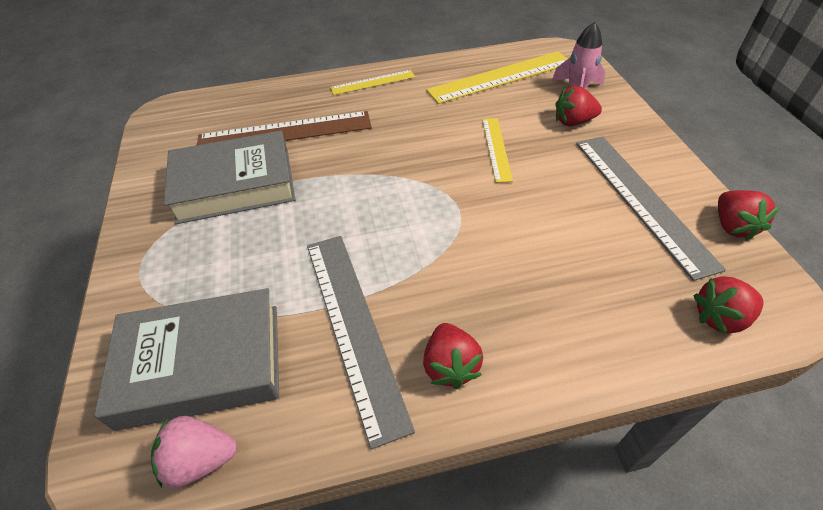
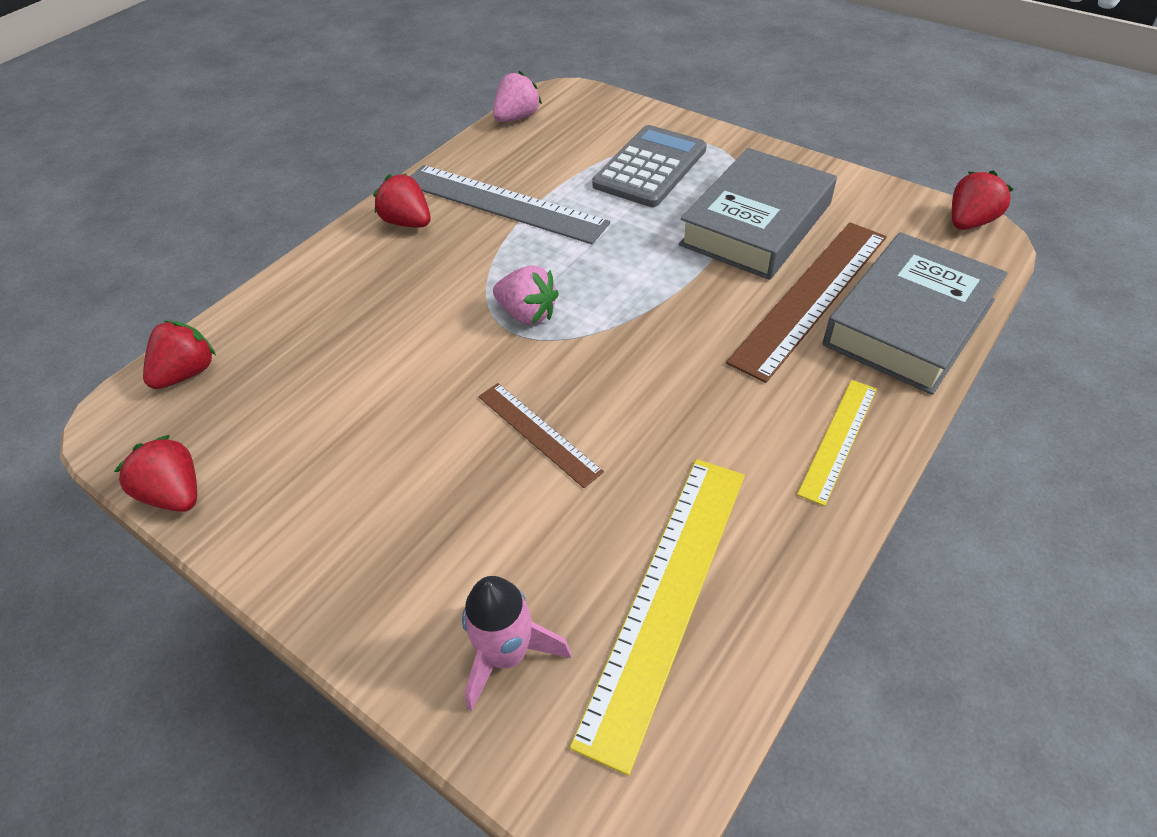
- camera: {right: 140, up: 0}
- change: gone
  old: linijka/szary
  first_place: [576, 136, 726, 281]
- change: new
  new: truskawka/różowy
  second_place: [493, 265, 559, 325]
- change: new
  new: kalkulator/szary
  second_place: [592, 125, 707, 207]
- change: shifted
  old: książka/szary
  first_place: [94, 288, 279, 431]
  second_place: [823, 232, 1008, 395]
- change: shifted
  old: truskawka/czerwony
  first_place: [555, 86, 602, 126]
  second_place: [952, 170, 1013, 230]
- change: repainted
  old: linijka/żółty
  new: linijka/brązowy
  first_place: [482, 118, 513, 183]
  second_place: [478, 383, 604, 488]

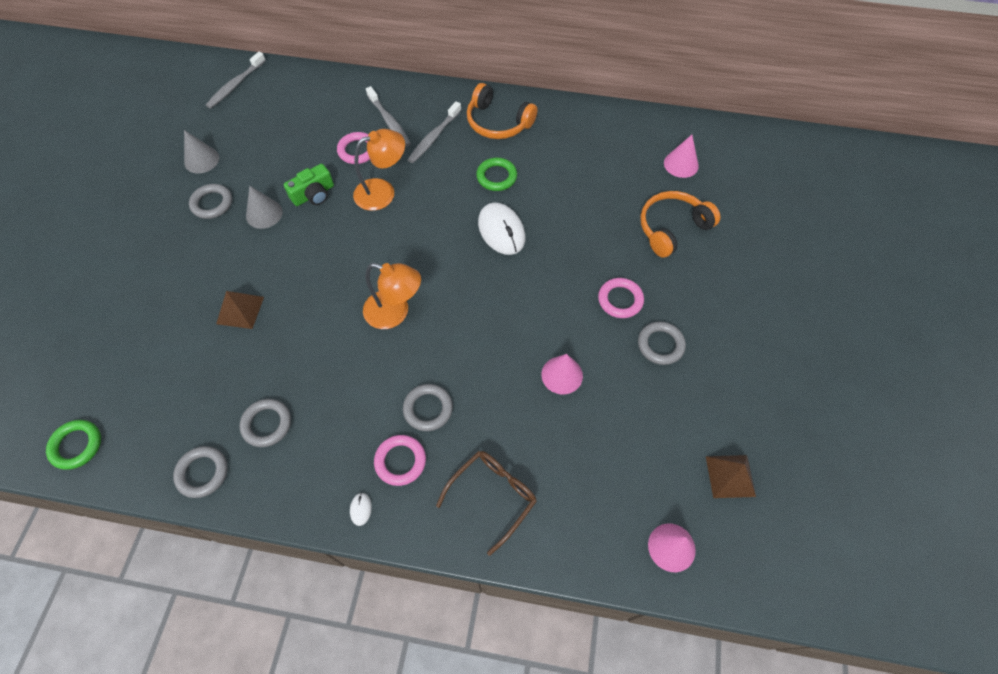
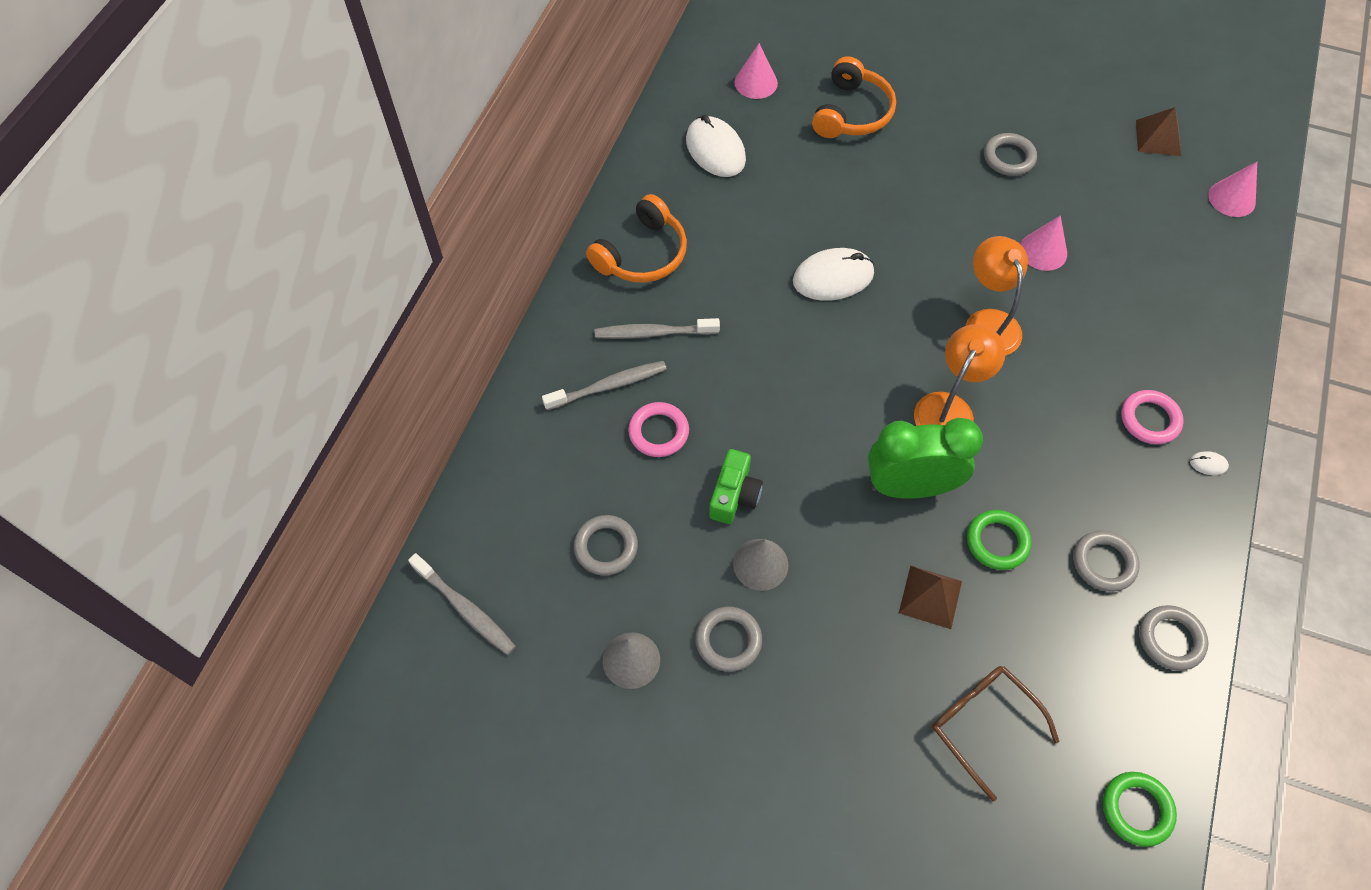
- camera: {right: -80, up: 0}
- change: gone
  old: pierścień/różowy
  first_place: [598, 278, 644, 318]
- change: new
  new: myszka/biały
  second_place: [686, 115, 746, 177]
- change: new
  new: budzik/zielony
  second_place: [868, 418, 983, 499]
- change: shifted
  old: lampka/pomarańczowy
  first_place: [353, 129, 405, 211]
  second_place: [965, 236, 1028, 356]
- change: shifted
  old: pierścień/szary
  first_place: [403, 384, 453, 431]
  second_place: [574, 515, 638, 576]
- change: shifted
  old: okulary/brązowy
  first_place: [436, 451, 537, 556]
  second_place: [932, 666, 1060, 801]
- change: shifted
  old: pierścień/zielony
  first_place: [476, 158, 517, 191]
  second_place: [967, 510, 1032, 570]
- change: rotated
  old: aparat fotograficzny/zielony
  first_place: [284, 164, 334, 206]
  second_place: [709, 449, 763, 524]
  degrees: 45
- change: rotated
  old: szczoteczka do zębów/szary
  first_place: [408, 101, 461, 163]
  second_place: [595, 318, 720, 339]
  degrees: 135
- change: rotated
  old: słuchawki/pomarańczowy
  first_place: [640, 191, 720, 258]
  second_place: [812, 56, 896, 138]
  degrees: -135

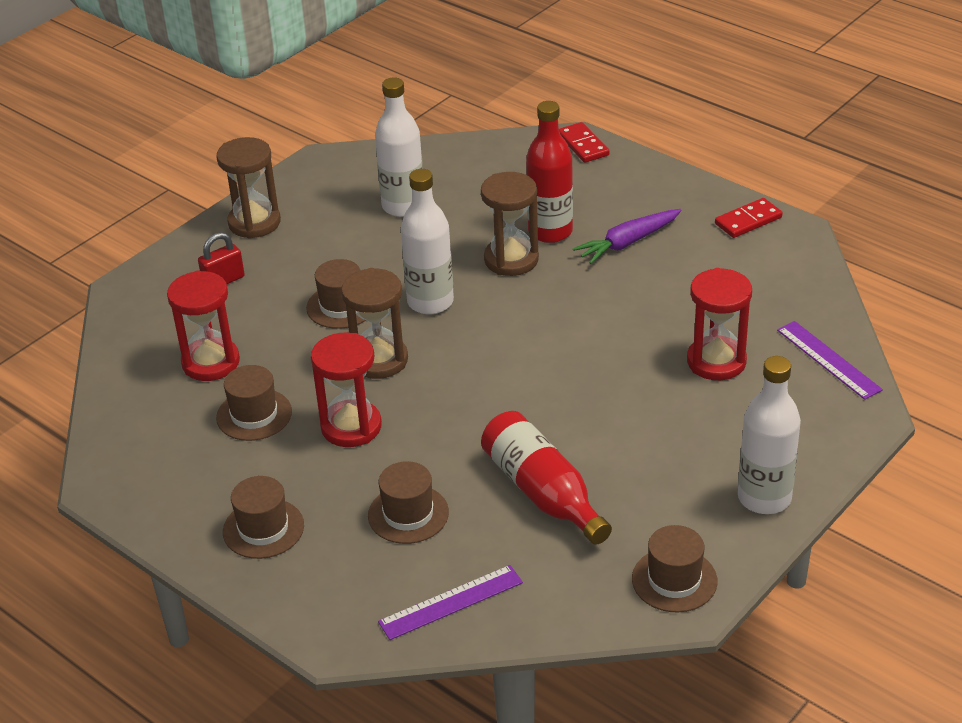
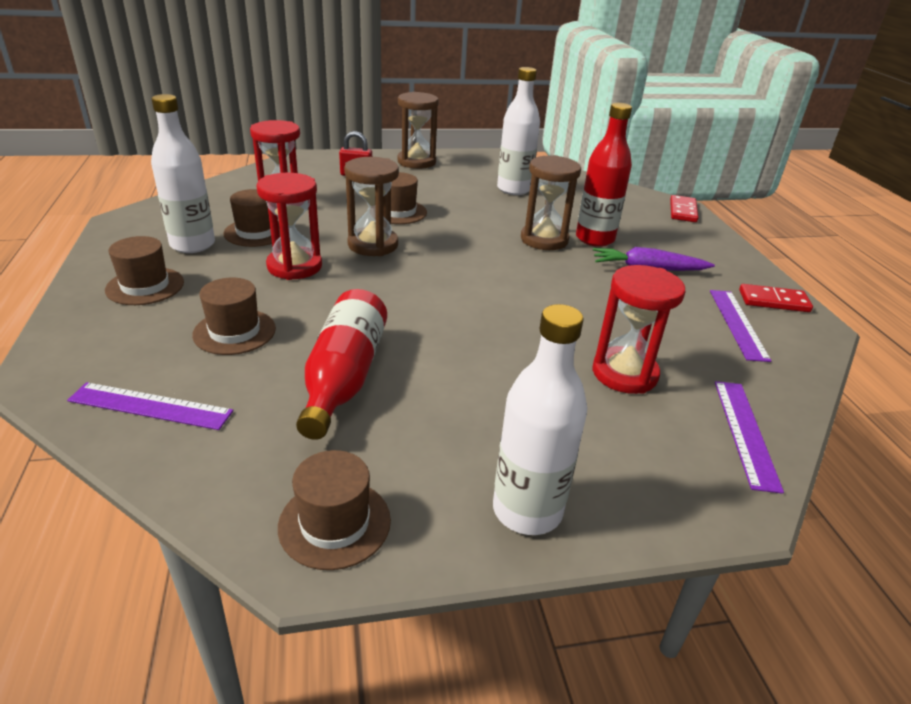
- camera: {right: 35, up: -5}
- change: new
  new: linijka/fioletowy
  second_place: [710, 290, 771, 362]
- change: shifted
  old: butelka/biały
  first_place: [401, 169, 454, 314]
  second_place: [151, 94, 215, 253]

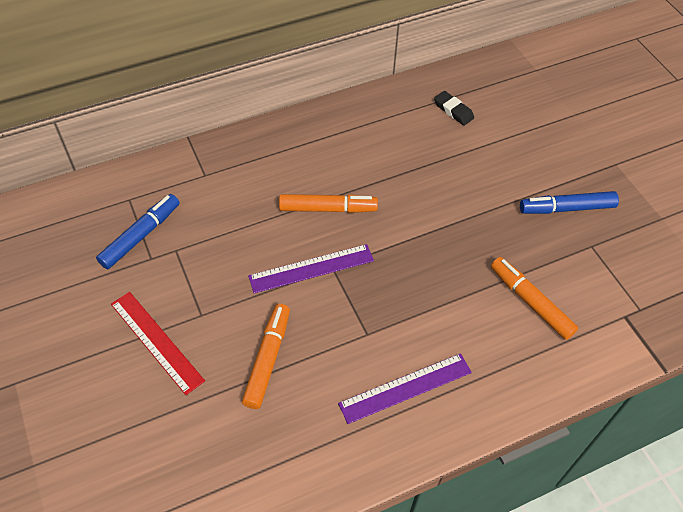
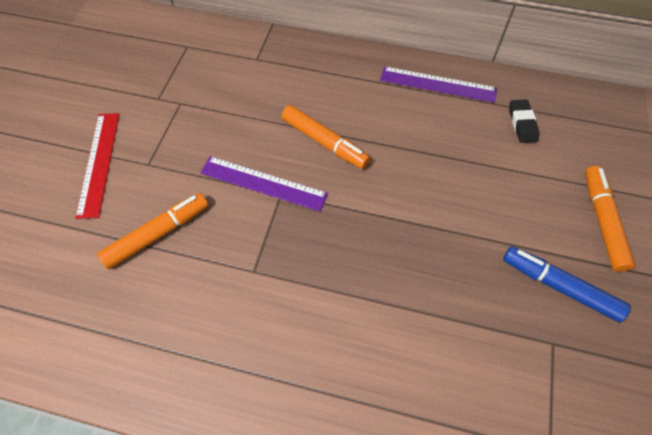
- camera: {right: 40, up: 5}
- change: gone
  old: flamaster/niebieski
  first_place: [96, 194, 180, 269]
- change: shifted
  old: linijka/fioletowy
  first_place: [338, 353, 472, 424]
  second_place: [380, 66, 497, 103]
- change: shifted
  old: flamaster/pomarańczowy
  first_place: [491, 257, 578, 340]
  second_place: [585, 166, 635, 272]

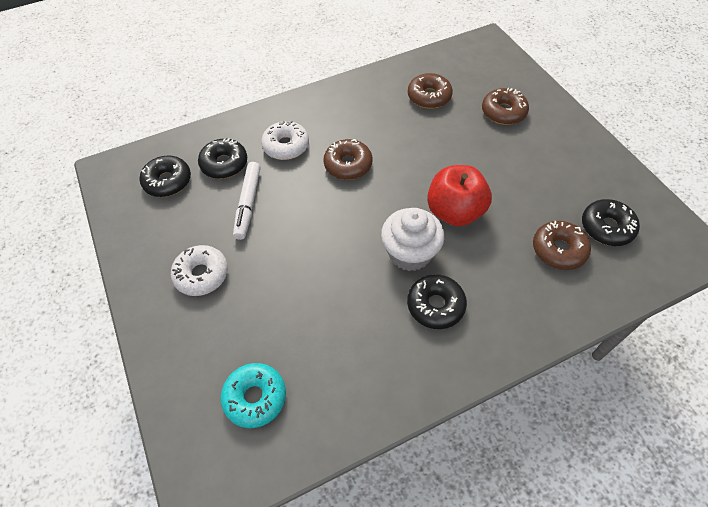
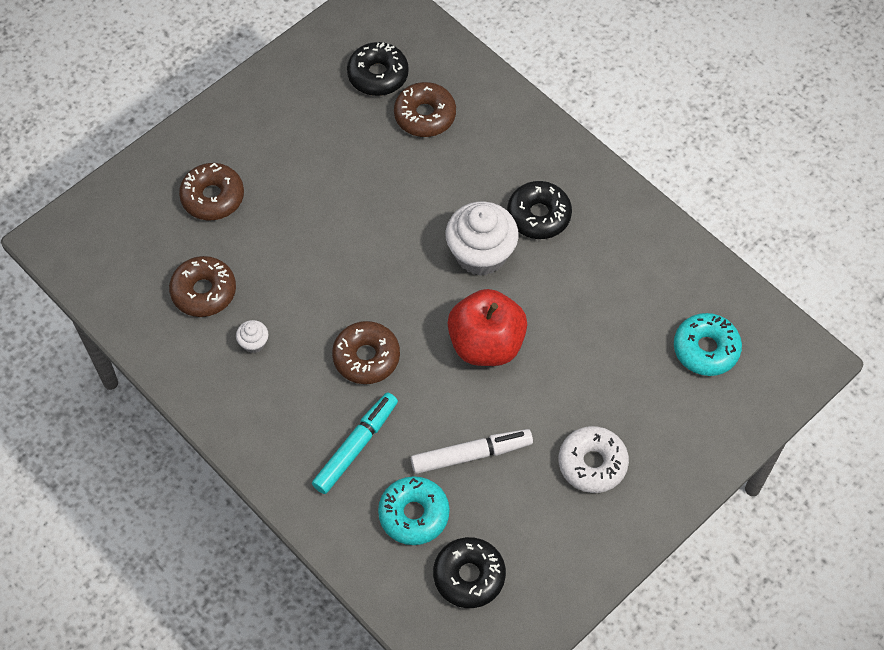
- camera: {right: -110, up: 5}
- change: new
  new: muffinka/biały
  second_place: [236, 320, 268, 353]
- change: shifted
  old: jabłko/czerwony
  first_place: [427, 165, 492, 227]
  second_place: [447, 289, 527, 366]
- change: swapped
  old: donut/biały
  new: flamaster/turkusowy
  first_place: [261, 120, 309, 160]
  second_place: [312, 392, 398, 494]
- change: repainted
  old: donut/czarny
  new: donut/turkusowy
  first_place: [198, 138, 247, 179]
  second_place: [378, 476, 450, 545]

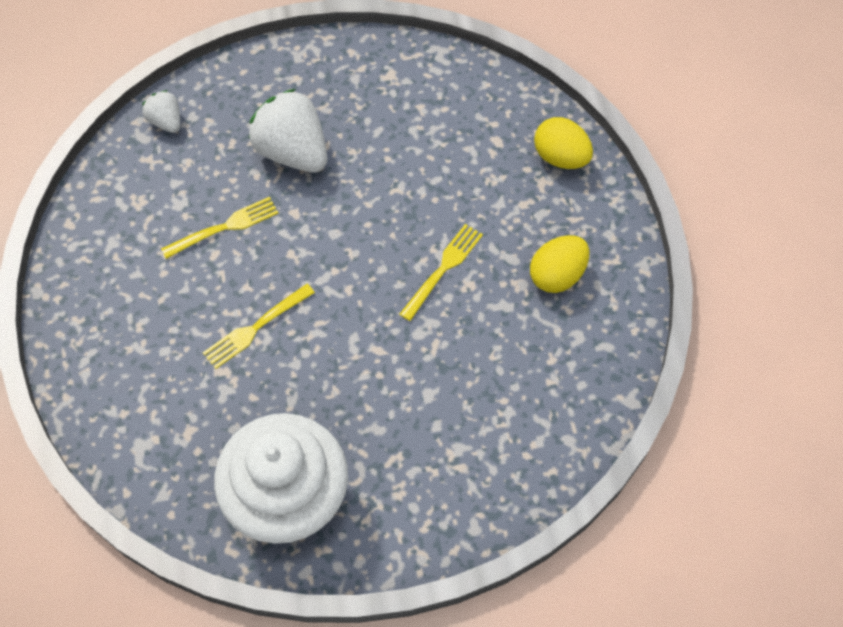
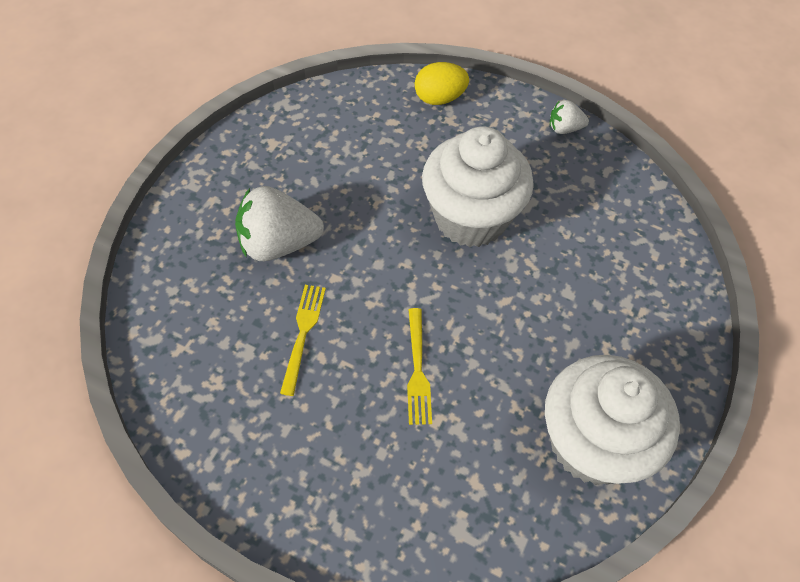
- camera: {right: -55, up: -5}
- change: gone
  old: jajko/żółty
  first_place: [530, 235, 589, 293]
- change: shifted
  old: truskawka/biały
  first_place: [142, 90, 180, 133]
  second_place: [550, 100, 589, 134]
- change: swapped
  old: widelec/żółty
  new: muffinka/biały
  first_place: [399, 224, 483, 321]
  second_place: [422, 126, 534, 247]

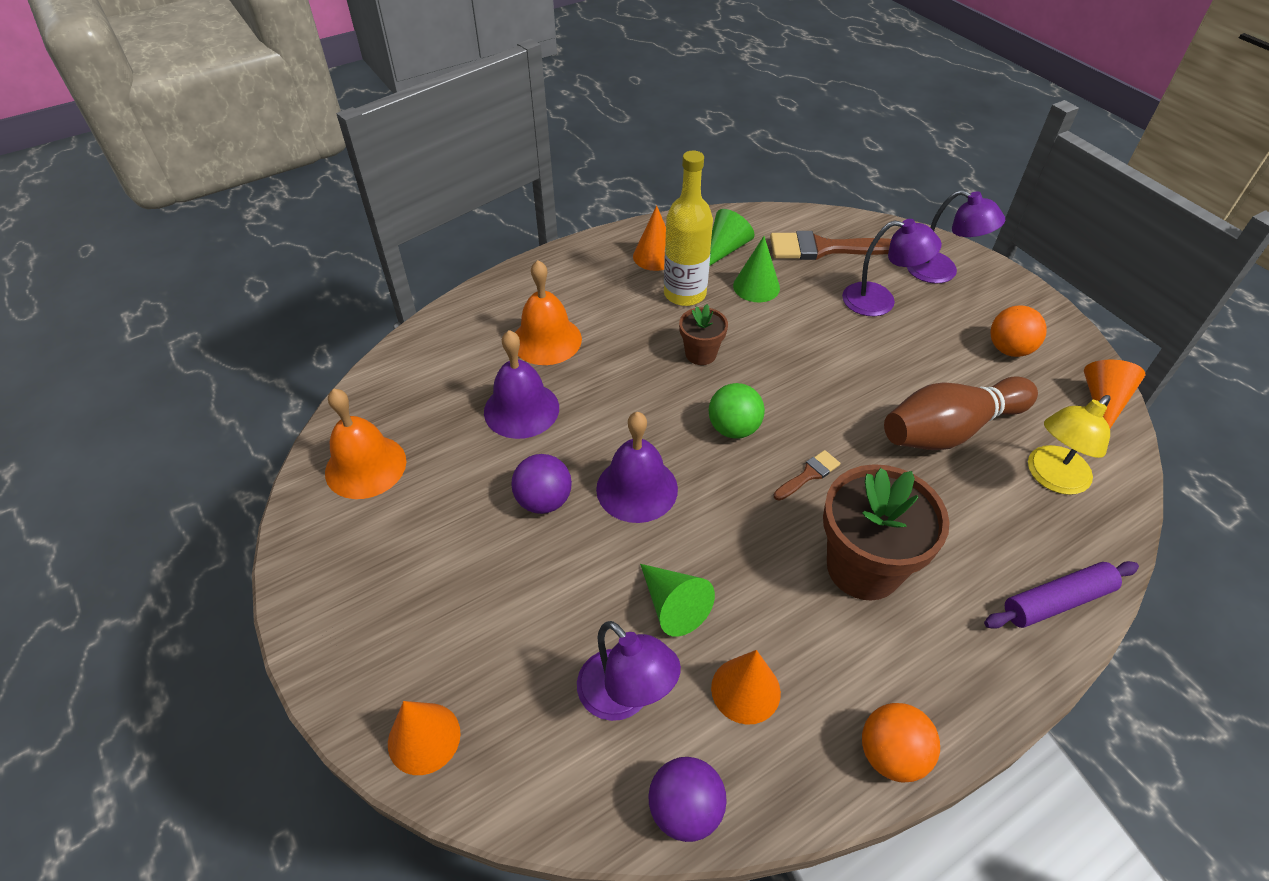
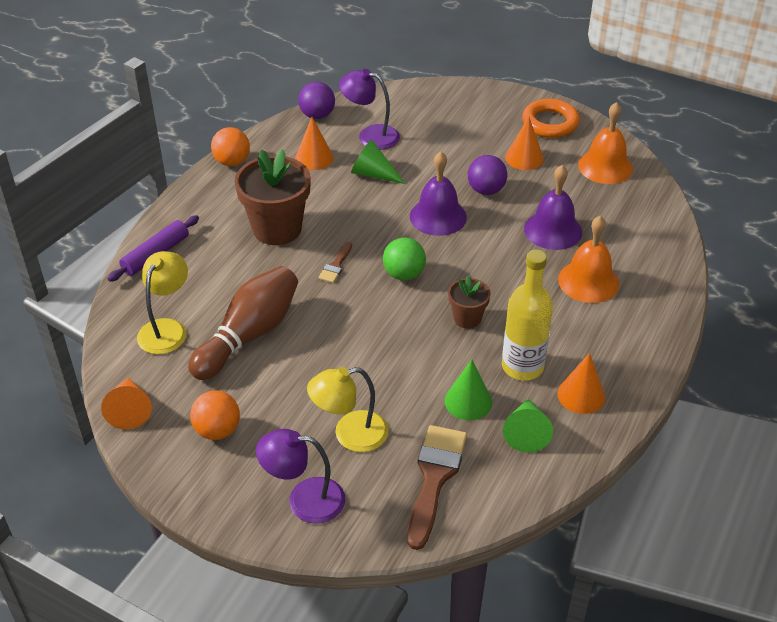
- camera: {right: 150, up: -5}
- change: new
  new: pierścień/pomarańczowy
  second_place: [522, 98, 580, 138]
- change: shifted
  old: stożek/pomarańczowy
  first_place: [388, 701, 461, 775]
  second_place: [505, 117, 544, 170]
- change: repainted
  old: lampka/fioletowy
  new: lampka/żółty
  first_place: [842, 219, 942, 316]
  second_place: [307, 367, 389, 452]
- change: rotated
  old: pędzel/brązowy
  first_place: [770, 231, 891, 260]
  second_place: [408, 425, 467, 550]
  degrees: -45

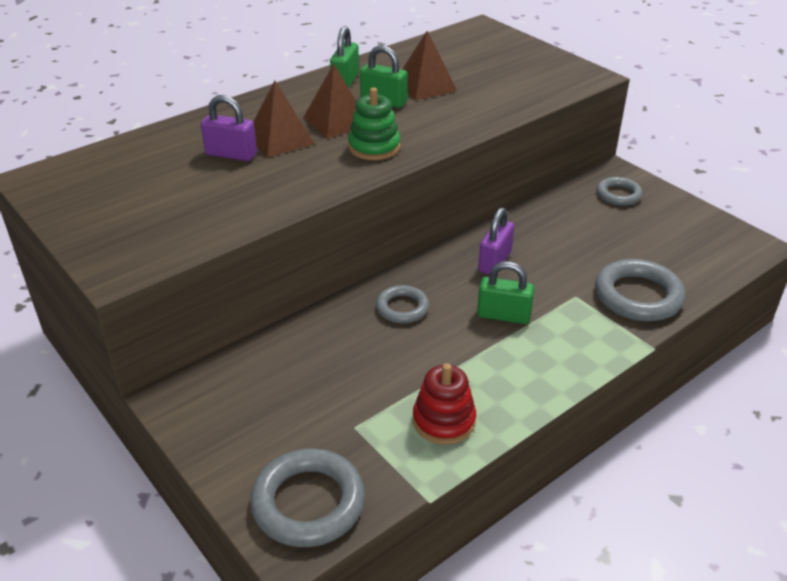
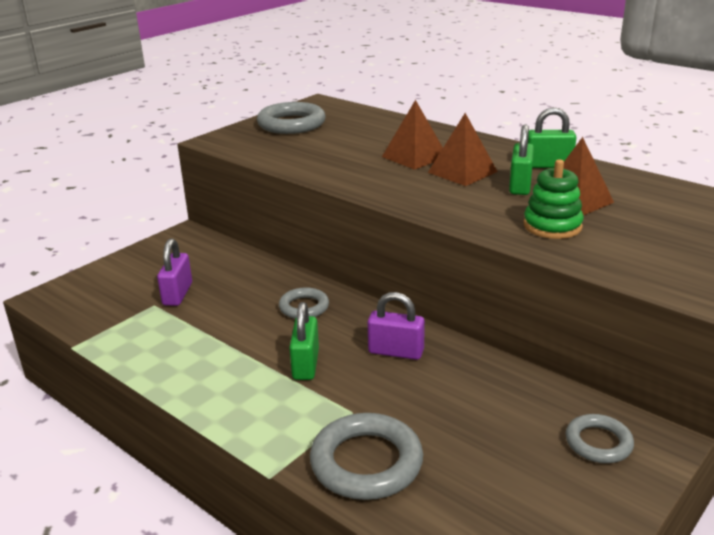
- camera: {right: 80, up: -10}
- change: gone
  old: zabawka nakładanka/czerwony
  first_place: [413, 363, 476, 445]
- change: shifted
  old: kłódka/fioletowy
  first_place: [201, 95, 257, 161]
  second_place: [157, 238, 192, 306]
- change: shifted
  old: pierścień/szary
  first_place: [250, 448, 365, 547]
  second_place: [257, 102, 326, 134]
- change: shifted
  old: zabawka nakładanka/zielony
  first_place: [348, 87, 401, 160]
  second_place: [524, 159, 584, 239]

